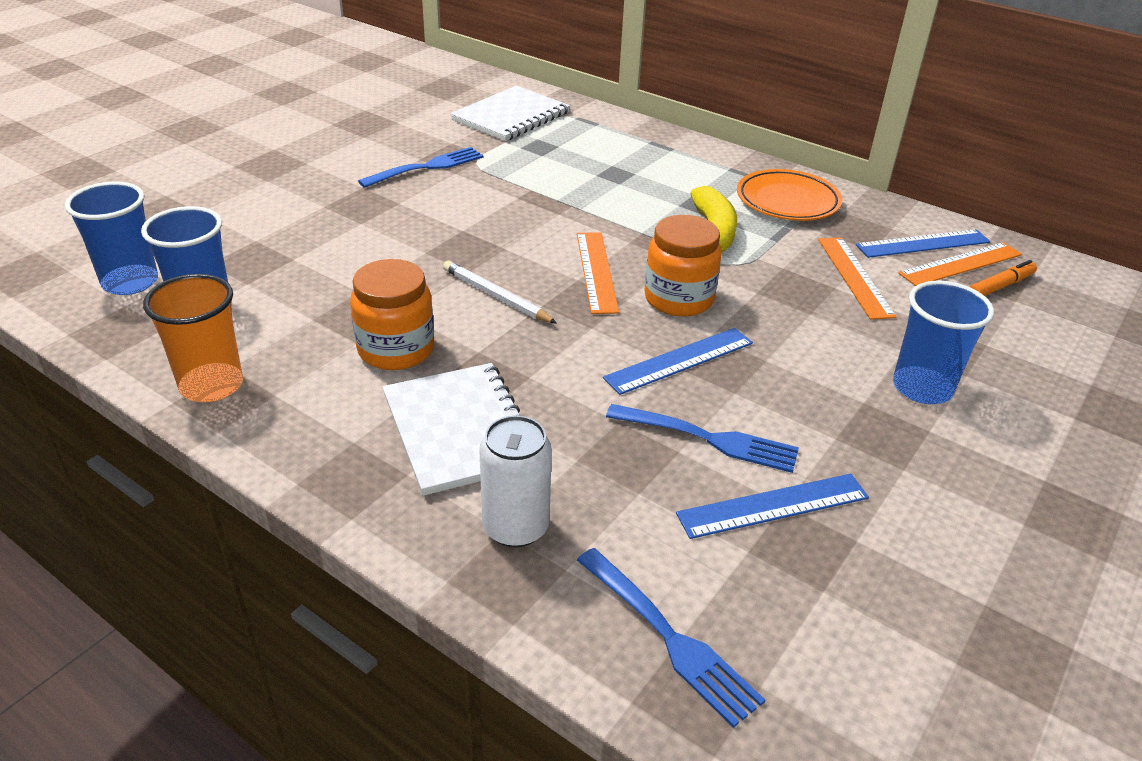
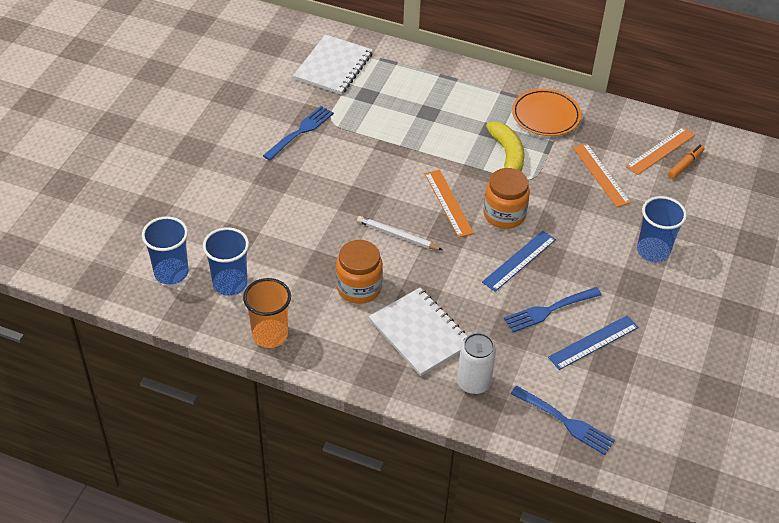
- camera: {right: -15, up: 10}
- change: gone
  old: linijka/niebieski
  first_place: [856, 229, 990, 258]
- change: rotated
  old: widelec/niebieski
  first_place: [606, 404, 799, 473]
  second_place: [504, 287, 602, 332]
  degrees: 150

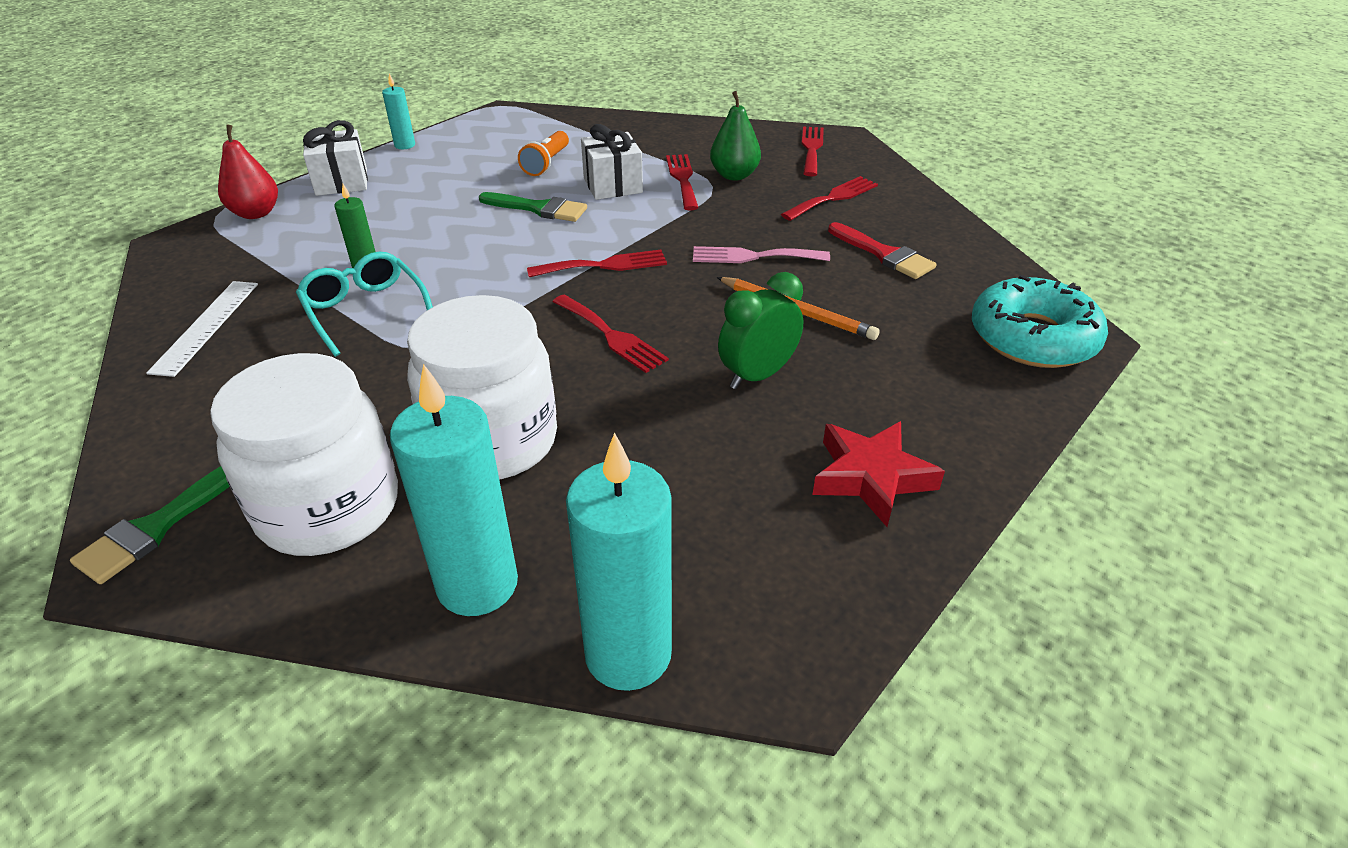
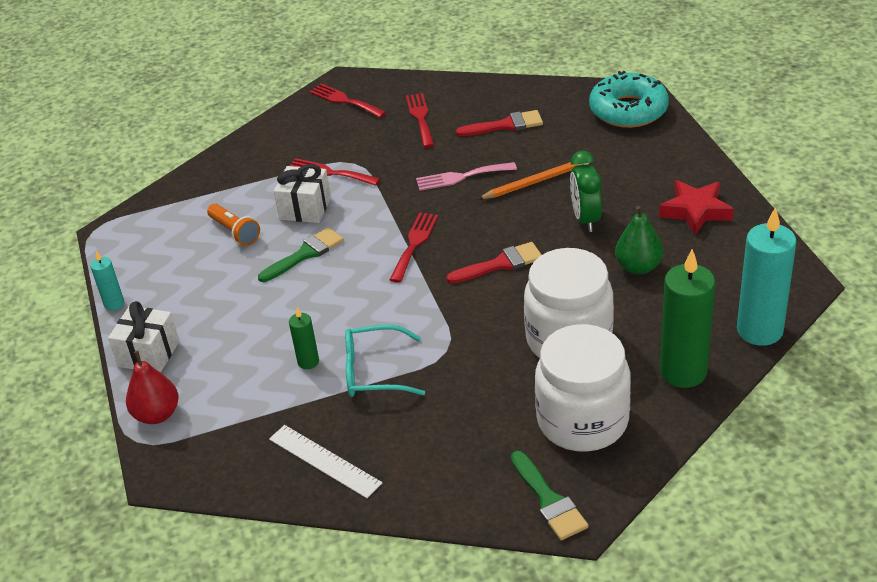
- camera: {right: -55, up: 0}
- change: shifted
  old: gruszka/zielony
  first_place: [710, 91, 761, 181]
  second_place: [615, 206, 663, 274]
- change: swapped
  old: widelec/czerwony
  new: pędzel/czerwony
  first_place: [553, 294, 669, 373]
  second_place: [446, 242, 542, 284]
- change: repainted
  old: świeca/turkusowy
  new: świeca/zielony
  first_place: [390, 364, 518, 616]
  second_place: [660, 249, 715, 388]
- change: rotated
  old: widelec/różowy
  first_place: [693, 246, 830, 263]
  second_place: [416, 162, 517, 191]
  degrees: 45

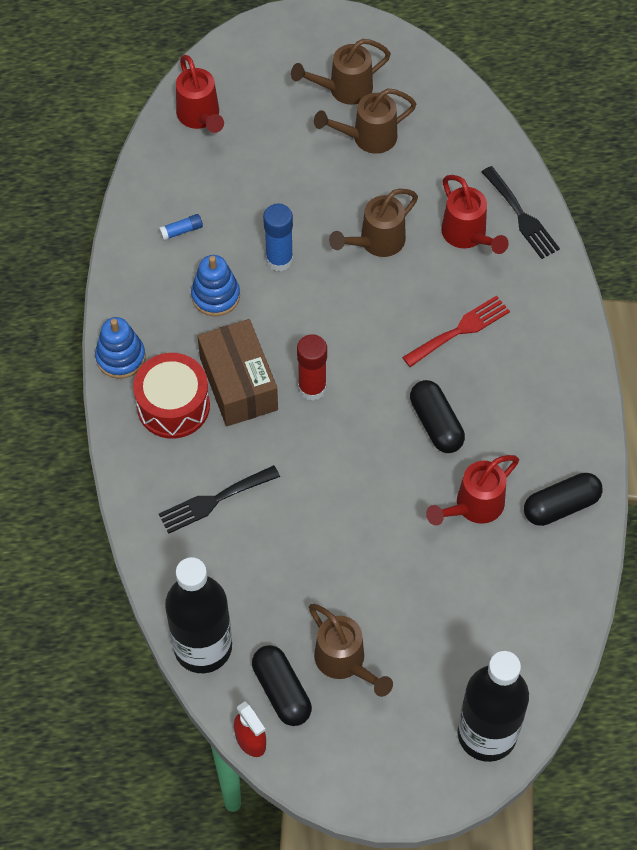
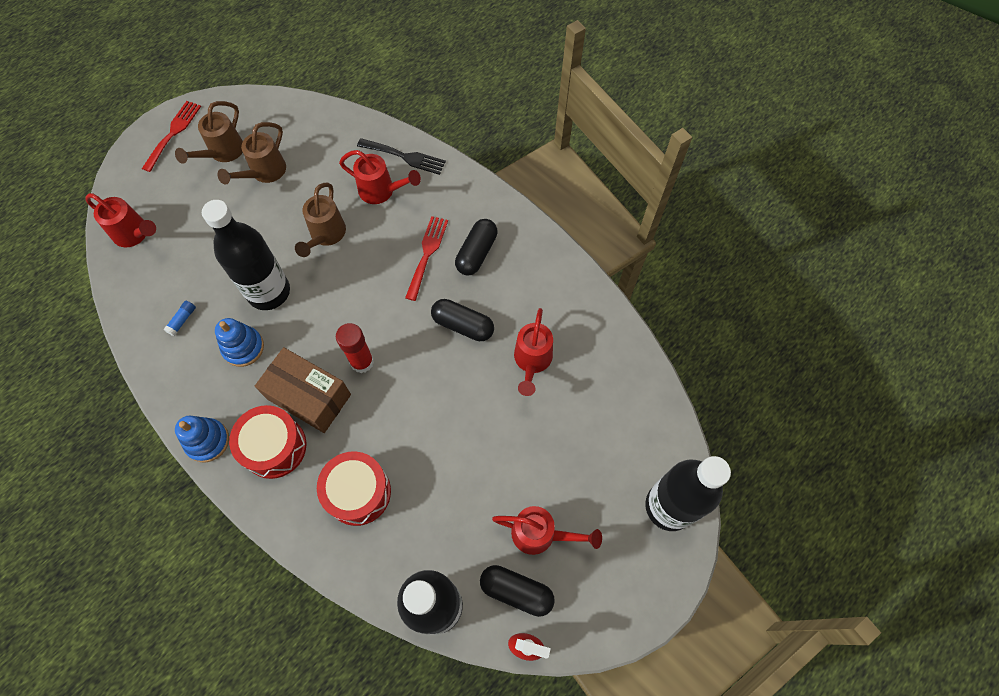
- camera: {right: -40, up: 5}
- change: new
  new: widelec/czerwony
  second_place: [142, 101, 201, 172]
- change: shifted
  old: kapsułka/czarny
  first_place: [524, 473, 603, 526]
  second_place: [455, 219, 498, 276]
- change: swapped
  old: widelec/czarny
  new: bęben/czerwony
  first_place: [159, 465, 280, 534]
  second_place: [317, 451, 391, 526]
- change: swapped
  old: klej w sztyfcie/niebieski
  new: butelka/czarny
  first_place: [263, 204, 293, 271]
  second_place: [202, 200, 290, 310]
- change: repainted
  old: konewka/brązowy
  new: konewka/czerwony
  first_place: [309, 604, 393, 697]
  second_place: [492, 506, 602, 555]

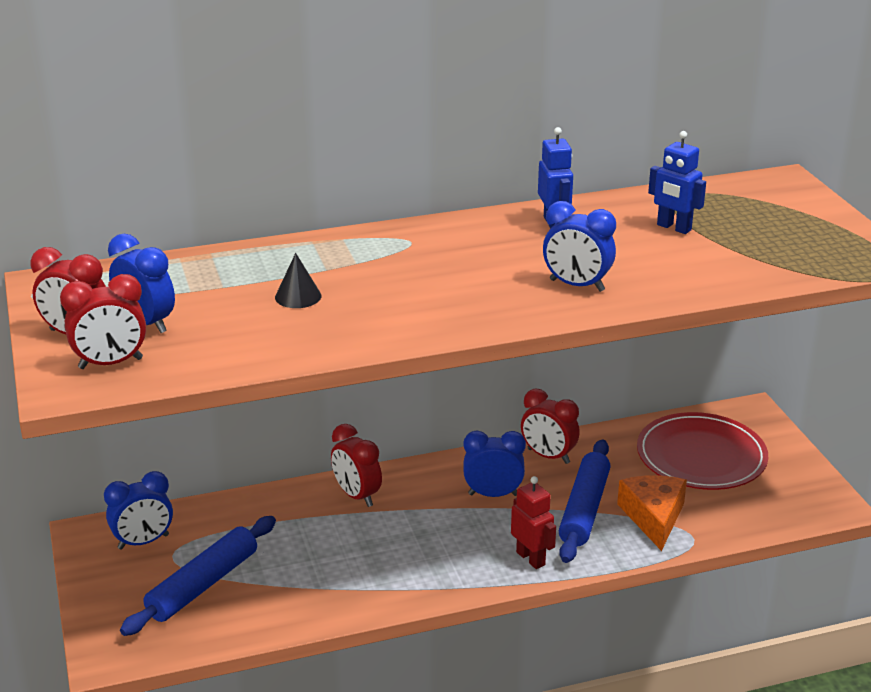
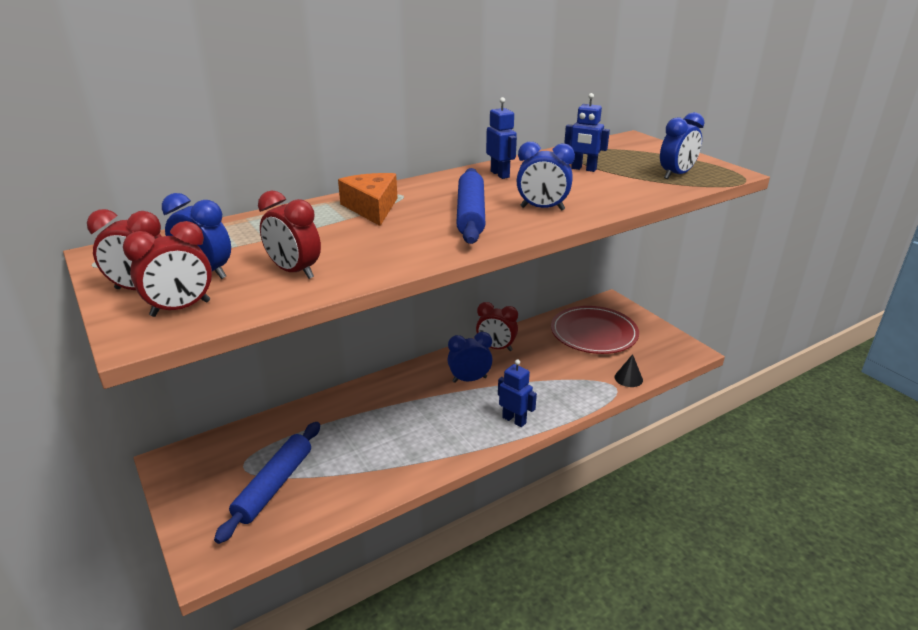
- camera: {right: -15, up: 0}
- change: shifted
  old: budzik/niebieski
  first_place: [104, 471, 173, 549]
  second_place: [660, 112, 704, 179]
- change: shifted
  old: stożek/czarny
  first_place: [275, 253, 321, 308]
  second_place: [615, 354, 643, 387]
- change: shifted
  old: budzik/czerwony
  first_place: [331, 424, 382, 507]
  second_place: [258, 190, 321, 279]
- change: shifted
  old: wałek do ciasta/niebieski
  first_place: [559, 439, 611, 563]
  second_place: [456, 168, 485, 244]
- change: shifted
  old: ser/pomarańczowy
  first_place: [617, 475, 687, 551]
  second_place: [338, 173, 397, 226]
- change: repainted
  old: robot/czerwony
  new: robot/niebieski
  first_place: [511, 476, 556, 569]
  second_place: [498, 359, 537, 427]

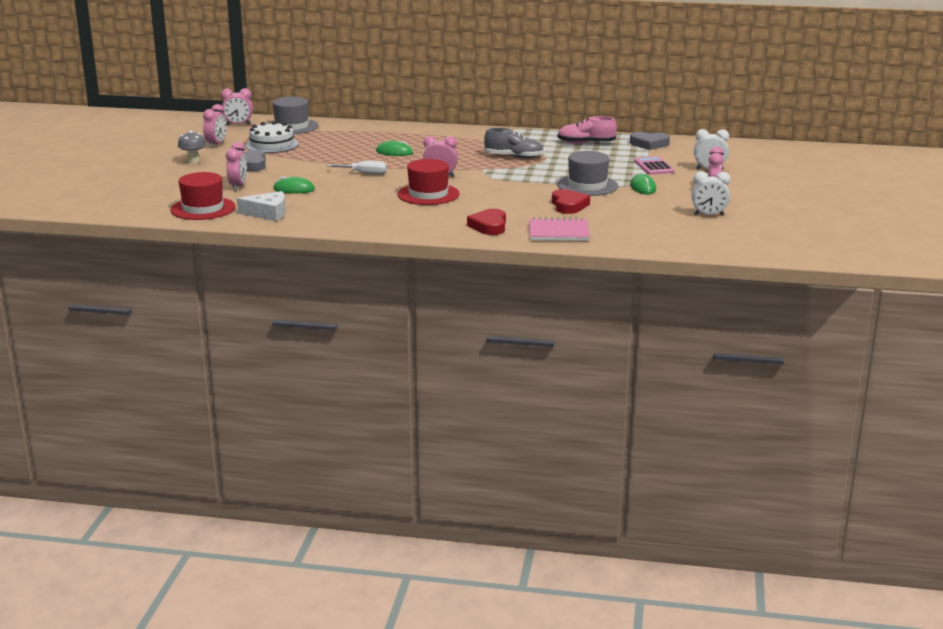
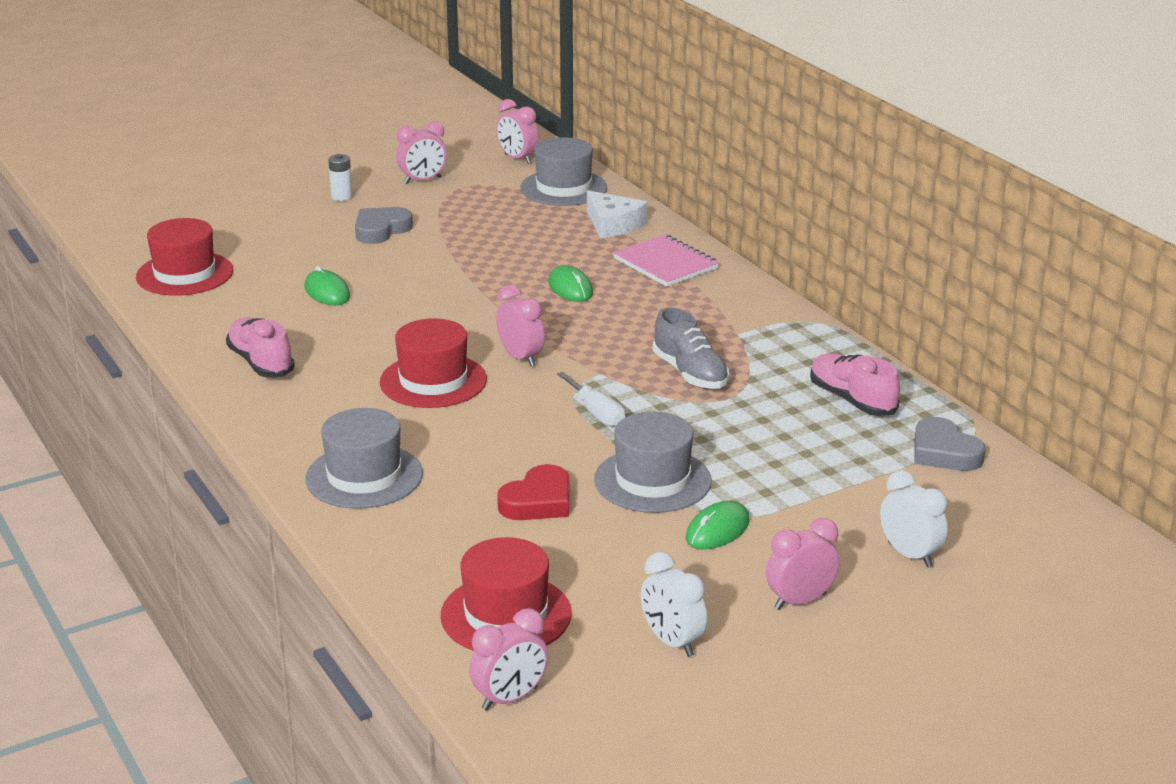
- camera: {right: 50, up: 5}
- change: gone
  old: tort/biały
  first_place: [245, 121, 299, 153]
- change: gone
  old: kalkulator/różowy
  first_place: [634, 156, 674, 175]
- change: new
  new: but/różowy
  second_place: [226, 317, 295, 378]
- change: new
  new: kapelusz/czerwony
  second_place: [441, 537, 572, 651]
- change: shifted
  old: budzik/różowy
  first_place: [226, 142, 247, 191]
  second_place: [469, 608, 549, 711]
- change: shifted
  old: ser/biały
  first_place: [237, 191, 286, 221]
  second_place: [587, 190, 648, 238]
- change: shifted
  old: śrubokręt/biały
  first_place: [327, 161, 387, 174]
  second_place: [557, 372, 625, 427]
- change: shifted
  old: zeszyt/różowy
  first_place: [529, 217, 590, 241]
  second_place: [613, 234, 719, 287]
- change: swapped
  old: grzyb/szary
  new: bateria/biały
  first_place: [178, 130, 206, 164]
  second_place: [328, 154, 353, 201]
- change: swapped
  old: serce/czerwony
  new: kapelusz/szary
  first_place: [467, 209, 506, 235]
  second_place: [305, 408, 423, 509]

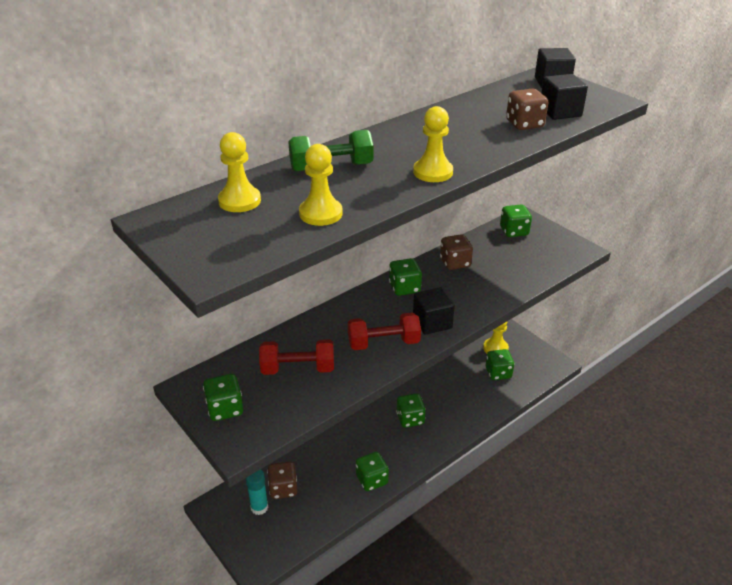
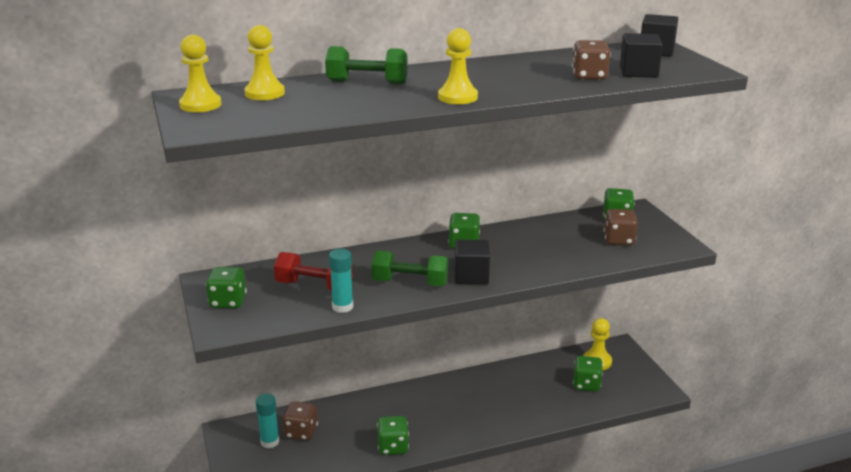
- camera: {right: 20, up: -10}
- change: gone
  old: kostka do gry/zielony
  first_place: [396, 393, 426, 428]
- change: new
  new: klej w sztyfcie/turkusowy
  second_place: [329, 249, 353, 313]
- change: shifted
  old: pionek/żółty
  first_place: [299, 144, 342, 226]
  second_place: [179, 34, 221, 112]
- change: shifted
  old: kostka do gry/brązowy
  first_place: [440, 234, 473, 270]
  second_place: [603, 209, 638, 246]
- change: repainted
  old: hantel/czerwony
  new: hantel/zielony
  first_place: [348, 313, 421, 350]
  second_place: [372, 250, 448, 286]

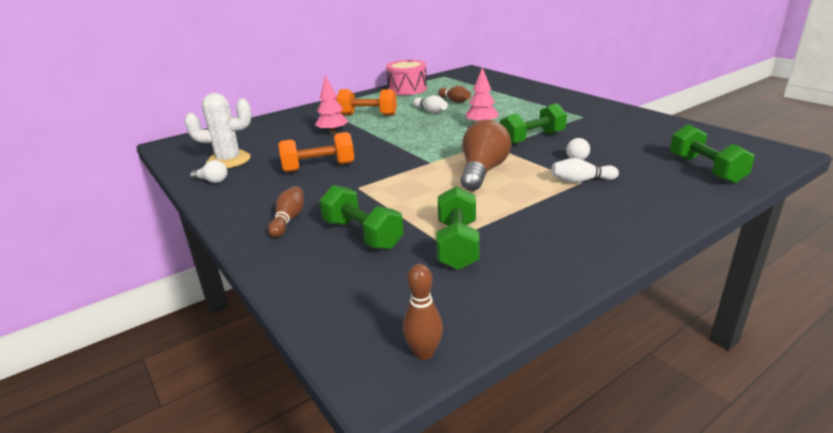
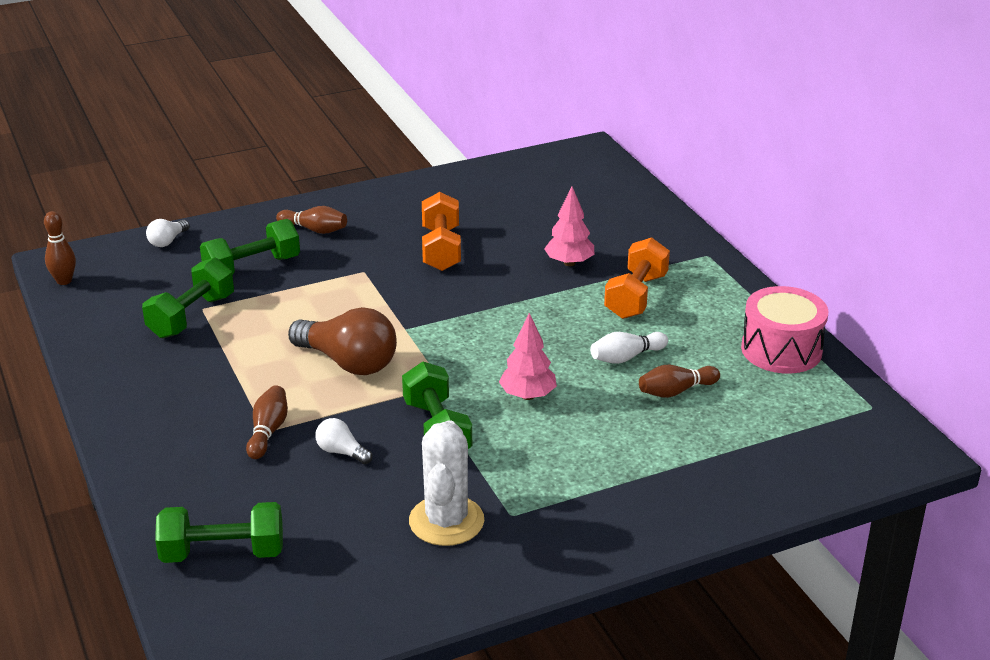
- camera: {right: 100, up: 5}
- change: shifted
  old: kaktus/biały
  first_place: [184, 93, 252, 168]
  second_place: [409, 420, 484, 546]
- change: shifted
  old: żarówka/biały
  first_place: [190, 160, 227, 183]
  second_place: [146, 219, 190, 247]
- change: repainted
  old: kręgiel/biały
  new: kręgiel/brązowy
  first_place: [551, 158, 619, 183]
  second_place: [246, 385, 288, 459]
- change: rotated
  old: hantel/zielony
  first_place: [436, 186, 480, 270]
  second_place: [142, 257, 234, 338]
  degrees: -75

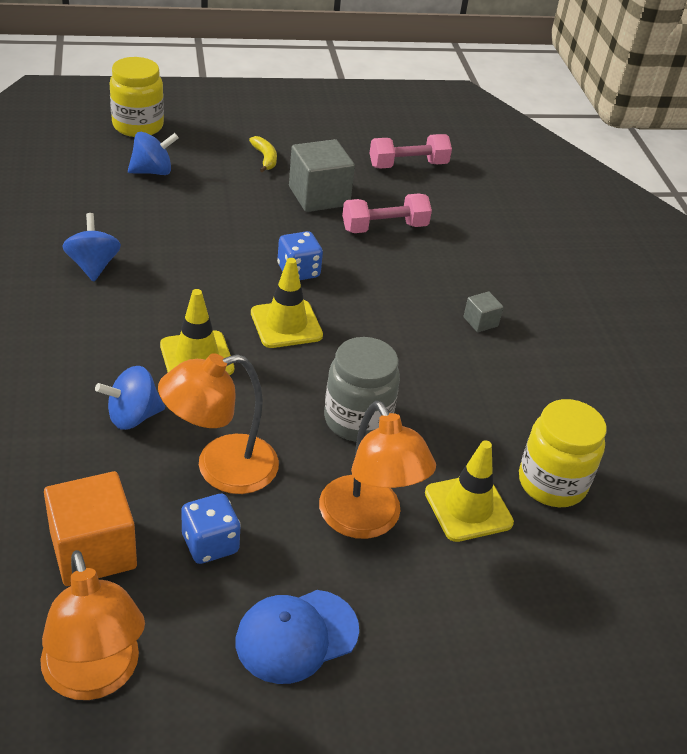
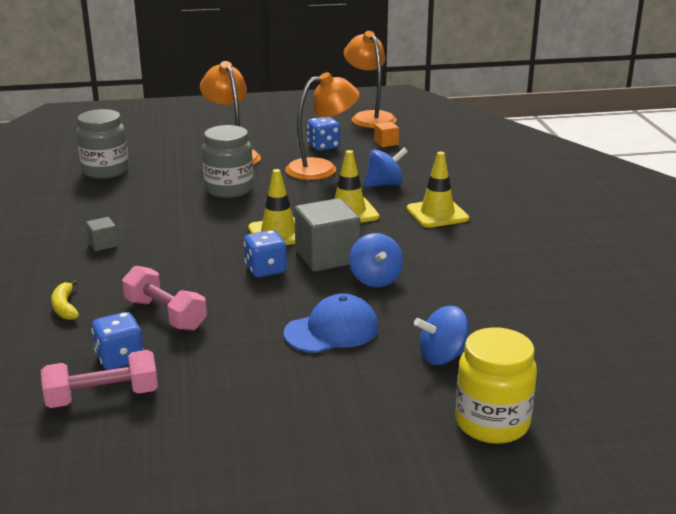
- camera: {right: -175, up: -15}
- change: new
  new: kostka do gry/niebieski
  second_place: [91, 312, 144, 370]
- change: shifted
  old: bączek/niebieski
  first_place: [62, 213, 121, 282]
  second_place: [349, 233, 403, 287]
- change: shifted
  old: czapka/niebieski
  first_place: [236, 590, 359, 684]
  second_place: [284, 293, 379, 353]
- change: shifted
  old: banan/żółty
  first_place: [249, 136, 277, 173]
  second_place: [51, 280, 79, 320]
- change: shifted
  old: sześcian/szary
  first_place: [289, 139, 355, 212]
  second_place: [294, 198, 360, 272]
- change: shifted
  old: pachołek/żółty
  first_place: [425, 440, 514, 542]
  second_place: [406, 152, 469, 228]
- change: repainted
  old: słoik/żółty
  new: słoik/szary
  first_place: [519, 399, 607, 507]
  second_place: [76, 109, 129, 179]
- change: rotated
  old: hantel/różowy
  first_place: [342, 193, 432, 233]
  second_place: [122, 266, 207, 331]
  degrees: 60
- change: scaled
  old: sześcian/pomarańczowy
  first_place: [44, 471, 137, 586]
  second_place: [374, 122, 399, 147]
  factor: 0.48

